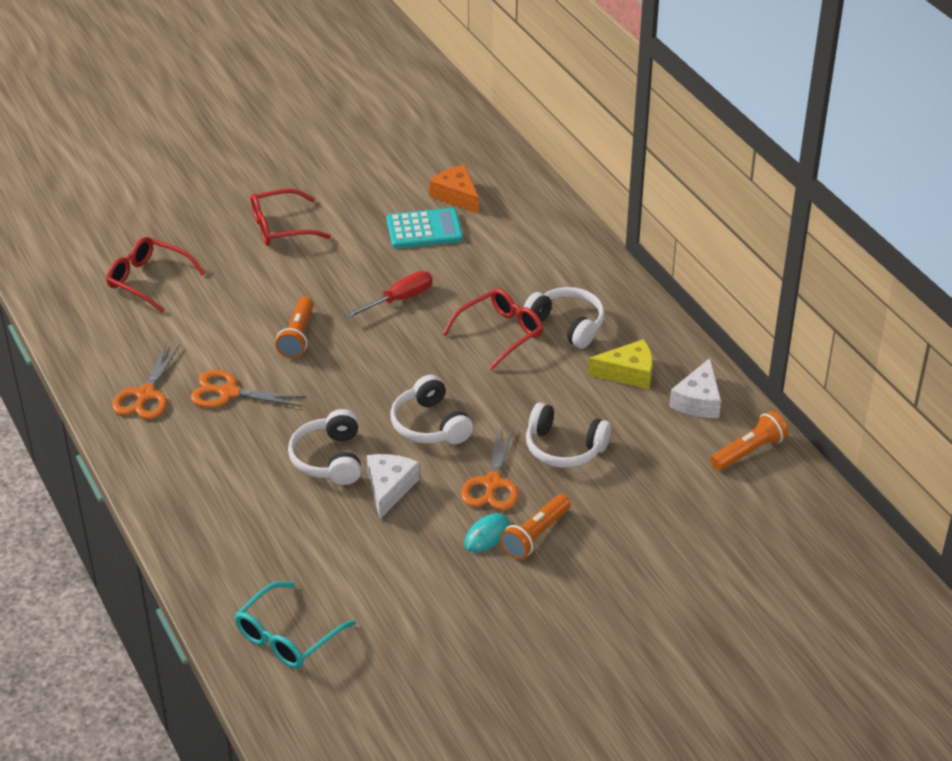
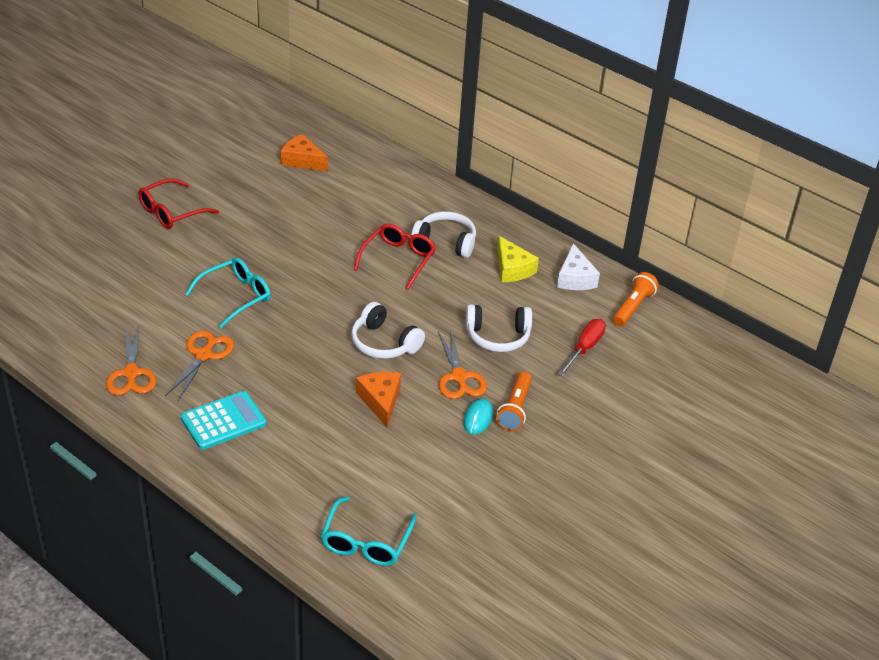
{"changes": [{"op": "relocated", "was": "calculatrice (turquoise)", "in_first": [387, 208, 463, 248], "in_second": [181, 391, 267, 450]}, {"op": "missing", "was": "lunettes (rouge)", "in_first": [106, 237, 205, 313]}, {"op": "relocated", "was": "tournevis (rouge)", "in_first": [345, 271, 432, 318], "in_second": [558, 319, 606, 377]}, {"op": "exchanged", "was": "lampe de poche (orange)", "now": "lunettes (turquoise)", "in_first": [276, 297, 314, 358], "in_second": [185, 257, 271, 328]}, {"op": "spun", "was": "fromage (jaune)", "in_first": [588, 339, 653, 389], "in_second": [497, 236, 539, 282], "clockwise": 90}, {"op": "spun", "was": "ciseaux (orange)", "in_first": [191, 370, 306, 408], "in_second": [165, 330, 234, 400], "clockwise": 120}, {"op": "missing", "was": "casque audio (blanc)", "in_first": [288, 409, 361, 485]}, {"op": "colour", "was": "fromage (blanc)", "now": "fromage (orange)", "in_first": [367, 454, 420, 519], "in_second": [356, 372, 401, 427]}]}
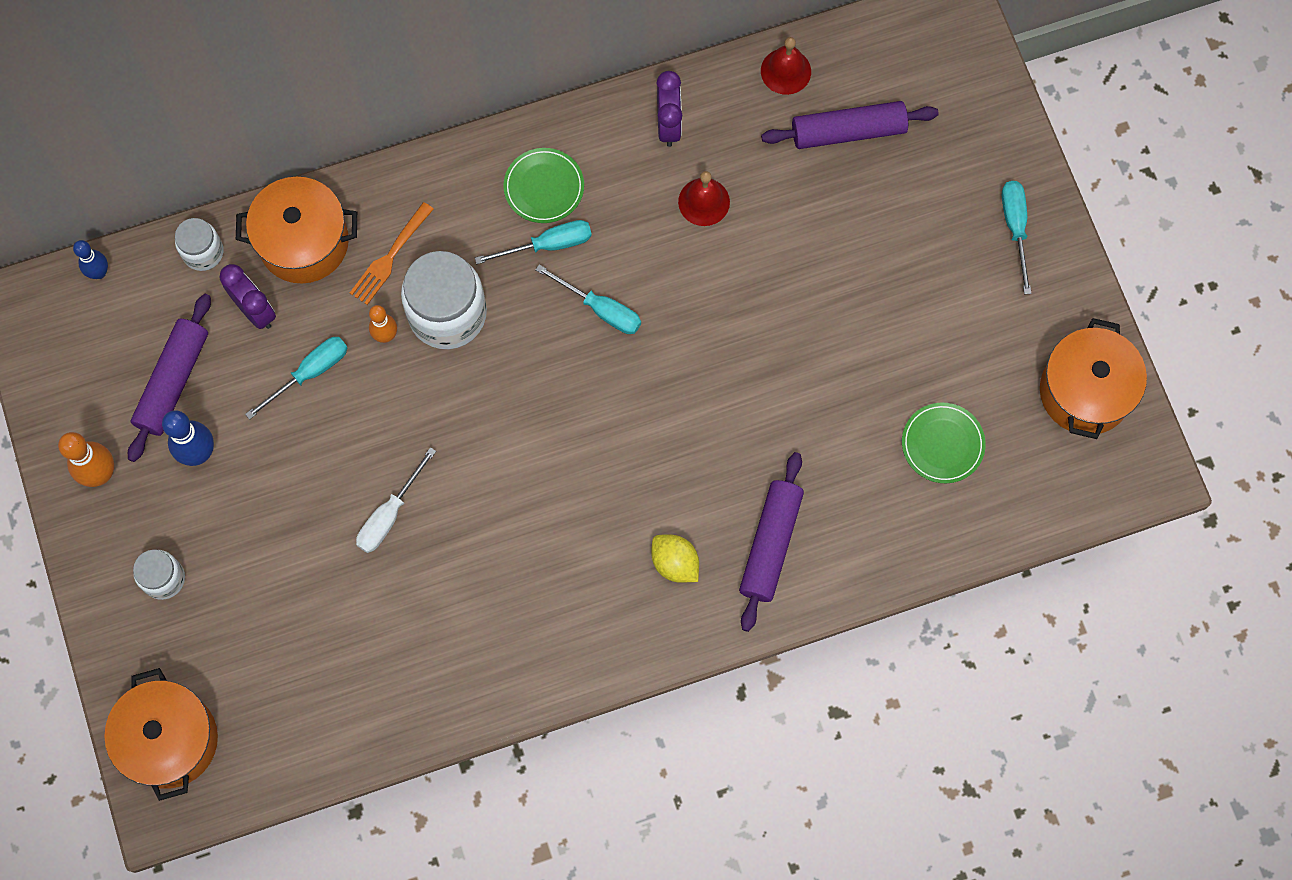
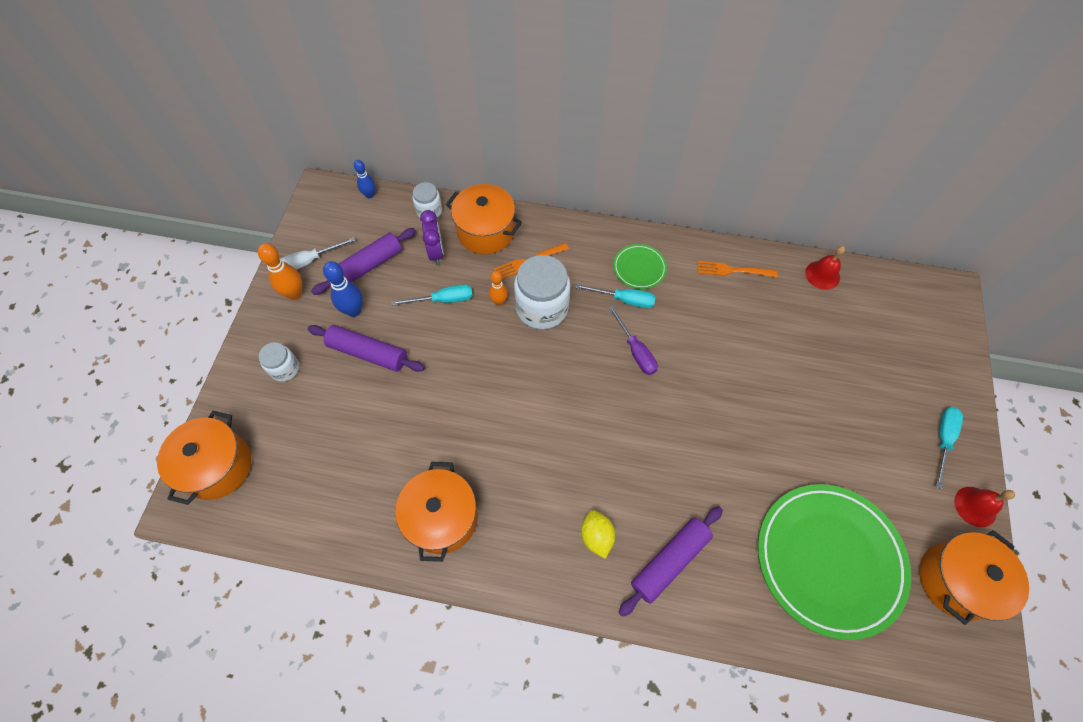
{"changes": [{"op": "exchanged", "was": "réveil (violet)", "now": "fourchette (orange)", "in_first": [656, 71, 682, 147], "in_second": [697, 261, 778, 277]}, {"op": "relocated", "was": "rouleau à pâtisserie (violet)", "in_first": [761, 101, 939, 149], "in_second": [308, 325, 425, 372]}, {"op": "relocated", "was": "cloche (rouge)", "in_first": [678, 171, 730, 226], "in_second": [954, 487, 1015, 527]}, {"op": "colour", "was": "tournevis (turquoise)", "now": "tournevis (violet)", "in_first": [535, 264, 641, 334], "in_second": [608, 306, 658, 375]}, {"op": "size", "was": "assiette (vert)", "in_first": [902, 403, 986, 483], "in_second": [758, 484, 911, 640], "ratio": 2.23}, {"op": "relocated", "was": "tournevis (blanc)", "in_first": [356, 447, 436, 553], "in_second": [281, 237, 355, 270]}, {"op": "appeared", "now": "marmite (orange)", "in_second": [395, 462, 478, 562]}]}
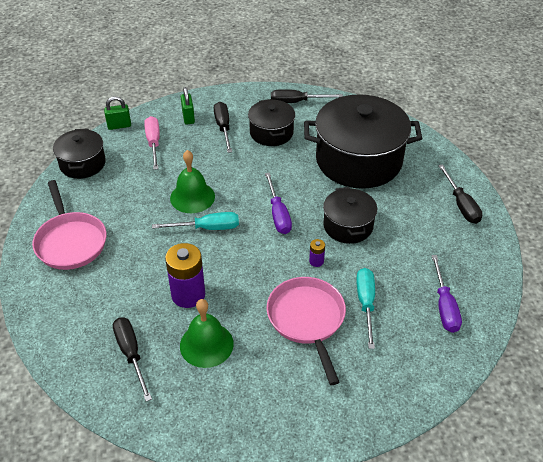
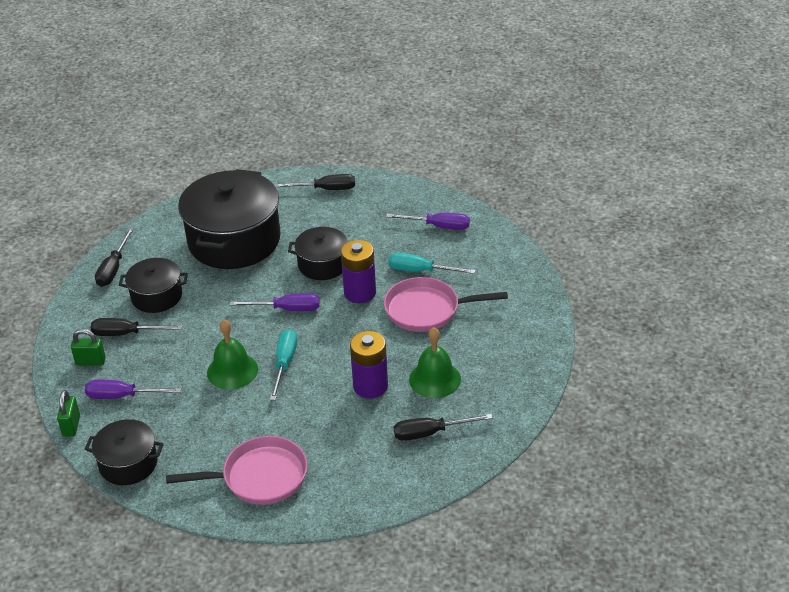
{"changes": [{"op": "colour", "was": "tournevis (rose)", "now": "tournevis (violet)", "in_first": [144, 116, 160, 170], "in_second": [85, 380, 181, 399]}, {"op": "size", "was": "pile (violet)", "in_first": [309, 239, 325, 267], "in_second": [341, 240, 376, 303], "ratio": 2.22}]}
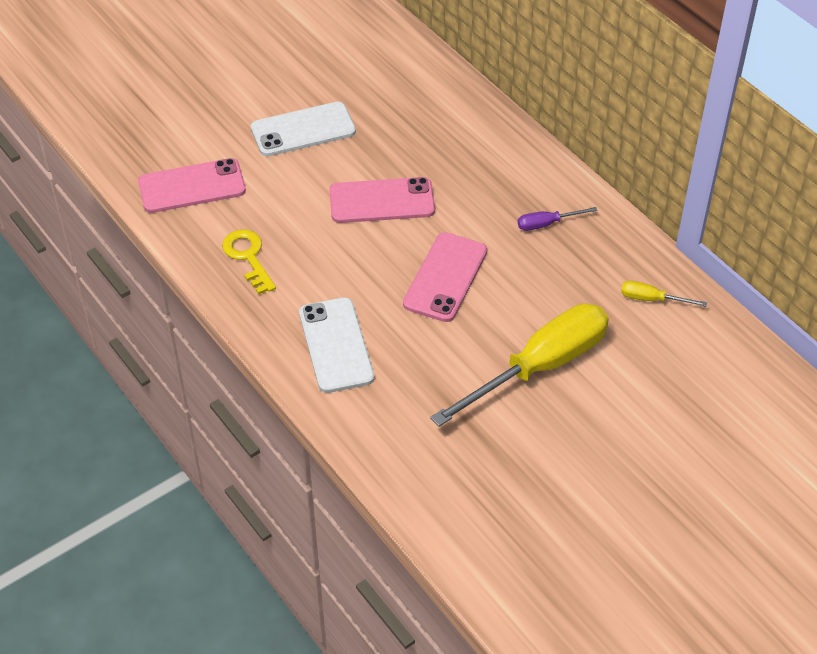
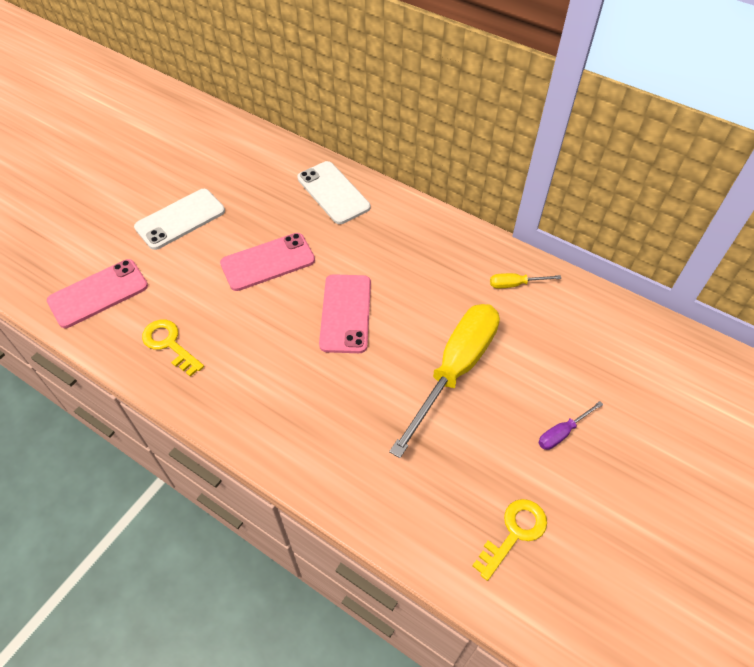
{"changes": [{"op": "relocated", "was": "tournevis (violet)", "in_first": [518, 207, 597, 231], "in_second": [538, 401, 603, 450]}, {"op": "relocated", "was": "téléphone (blanc)", "in_first": [299, 297, 374, 393], "in_second": [297, 161, 370, 224]}, {"op": "appeared", "now": "clé (jaune)", "in_second": [472, 499, 547, 581]}]}
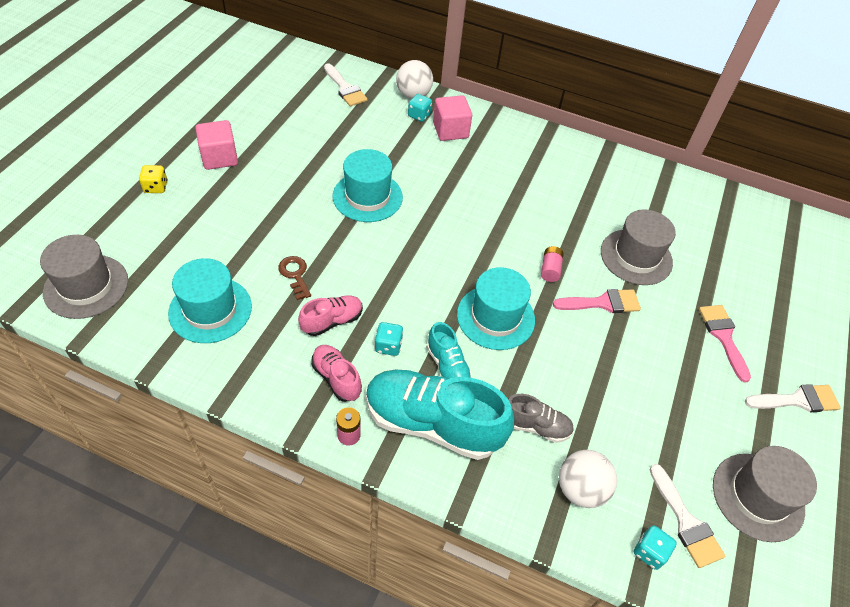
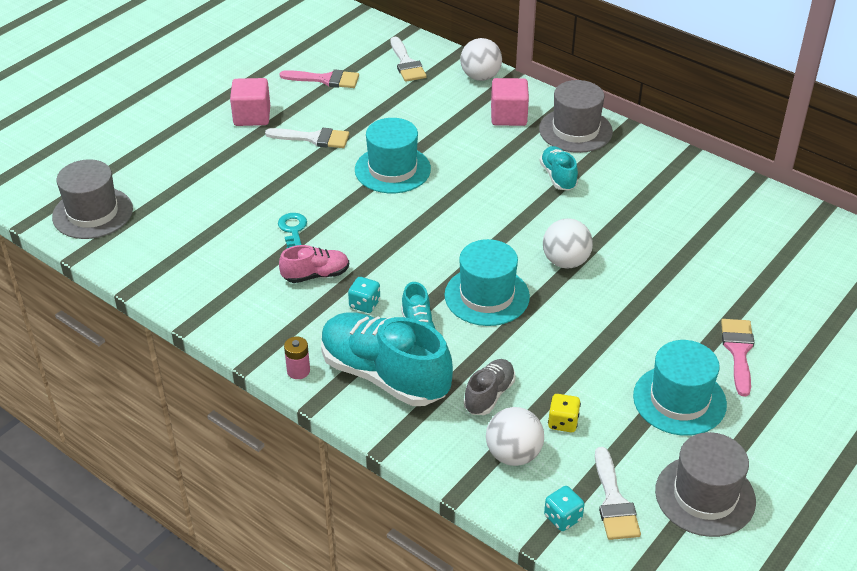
{"changes": [{"op": "missing", "was": "dé (turquoise)", "in_first": [408, 94, 432, 122]}, {"op": "relocated", "was": "dé (jaune)", "in_first": [139, 165, 168, 193], "in_second": [548, 394, 581, 432]}, {"op": "relocated", "was": "chapeau (gris)", "in_first": [601, 209, 676, 285], "in_second": [539, 80, 613, 153]}, {"op": "exchanged", "was": "pile (rose)", "now": "balle (blanc)", "in_first": [541, 246, 564, 282], "in_second": [543, 218, 593, 269]}, {"op": "colour", "was": "clé (marron)", "now": "clé (turquoise)", "in_first": [278, 256, 311, 300], "in_second": [278, 213, 307, 248]}, {"op": "relocated", "was": "chapeau (turquoise)", "in_first": [168, 258, 252, 343], "in_second": [633, 340, 727, 436]}, {"op": "relocated", "was": "pinceau (rose)", "in_first": [553, 289, 641, 313], "in_second": [280, 69, 359, 88]}, {"op": "missing", "was": "chaussure (rose)", "in_first": [311, 345, 362, 402]}, {"op": "relocated", "was": "pinceau (blanc)", "in_first": [745, 384, 841, 412], "in_second": [265, 128, 349, 148]}, {"op": "spun", "was": "chaussure (gris)", "in_first": [508, 394, 574, 443], "in_second": [464, 359, 515, 415], "clockwise": -90}, {"op": "appeared", "now": "chaussure (turquoise)", "in_second": [539, 146, 578, 191]}]}
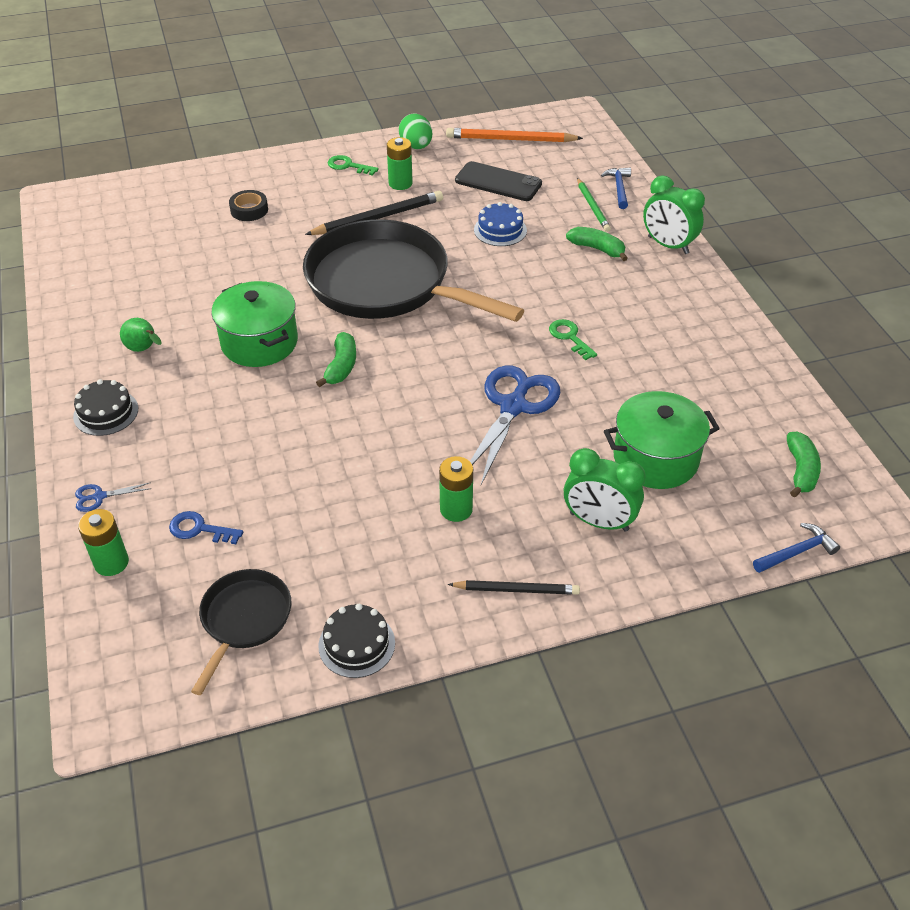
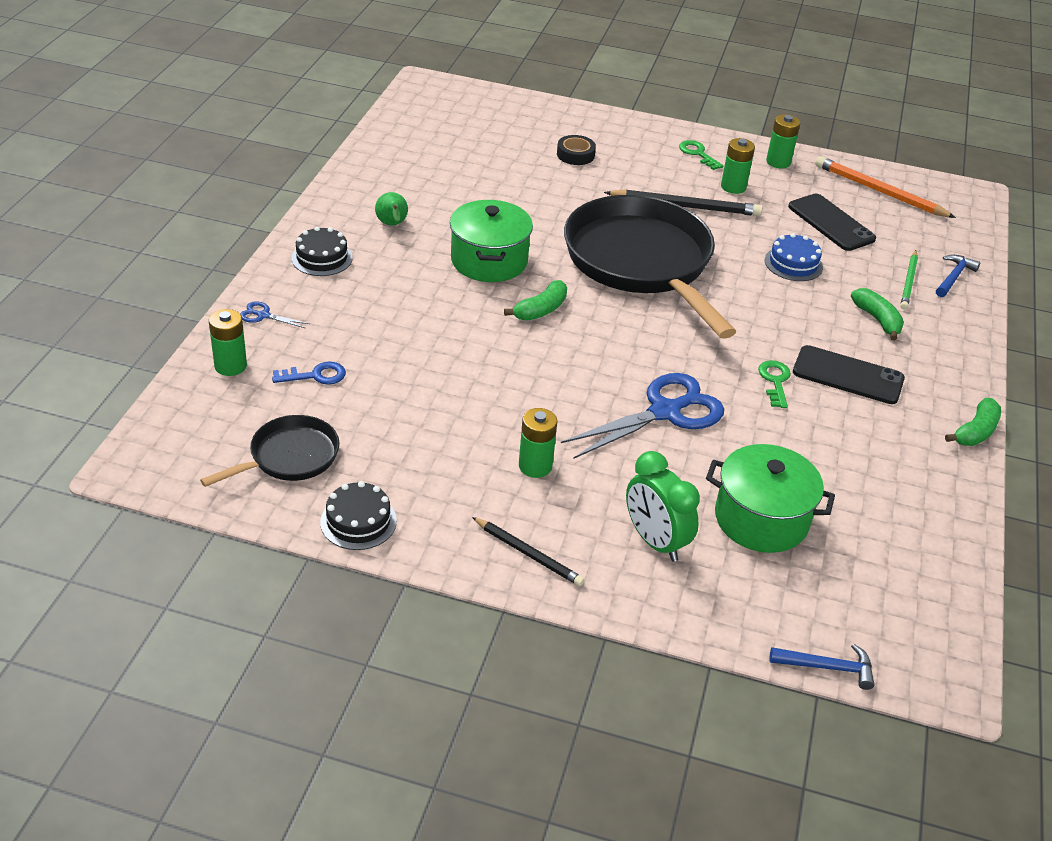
{"changes": [{"op": "exchanged", "was": "œuf (vert)", "now": "pile (vert)", "in_first": [399, 113, 432, 149], "in_second": [766, 114, 800, 169]}, {"op": "missing", "was": "réveil (vert)", "in_first": [643, 175, 705, 254]}, {"op": "relocated", "was": "banane (vert)", "in_first": [787, 432, 821, 497], "in_second": [945, 398, 1001, 446]}, {"op": "spun", "was": "clé (bleu)", "in_first": [169, 511, 243, 544], "in_second": [272, 361, 346, 385], "clockwise": 120}, {"op": "appeared", "now": "téléphone (noir)", "in_second": [793, 345, 905, 404]}]}
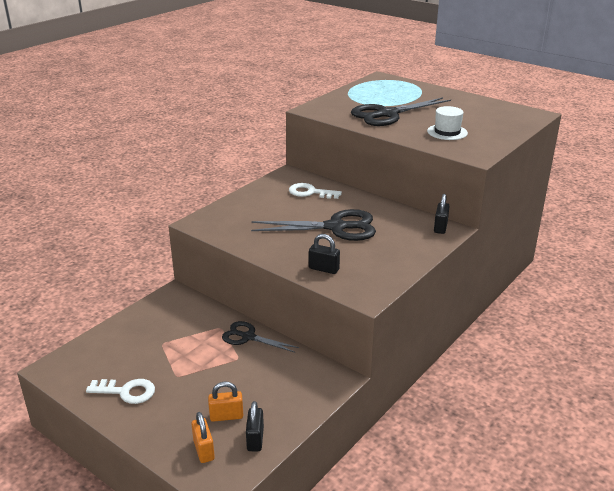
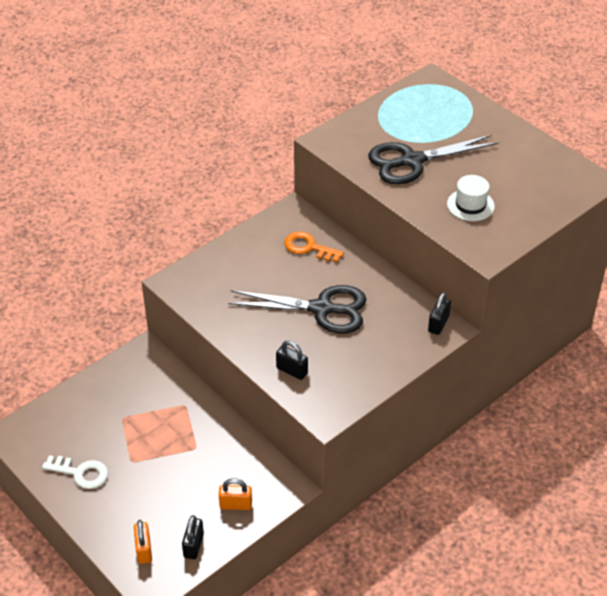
{"changes": [{"op": "colour", "was": "clé (blanc)", "now": "clé (orange)", "in_first": [289, 183, 342, 199], "in_second": [284, 231, 344, 262]}, {"op": "missing", "was": "ciseaux (noir)", "in_first": [222, 321, 299, 353]}, {"op": "relocated", "was": "cadenas (orange)", "in_first": [208, 382, 243, 422], "in_second": [219, 478, 252, 510]}]}
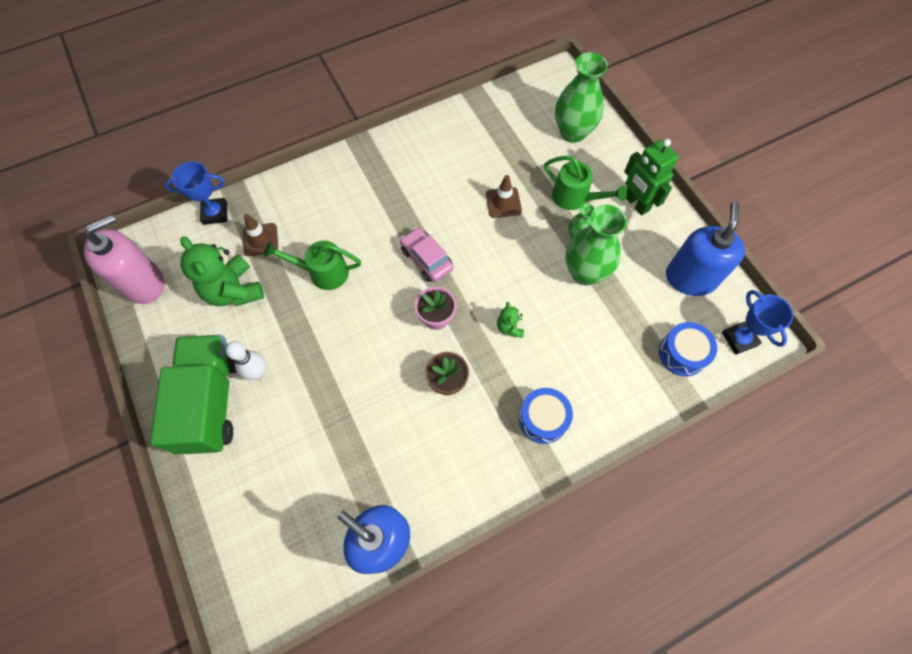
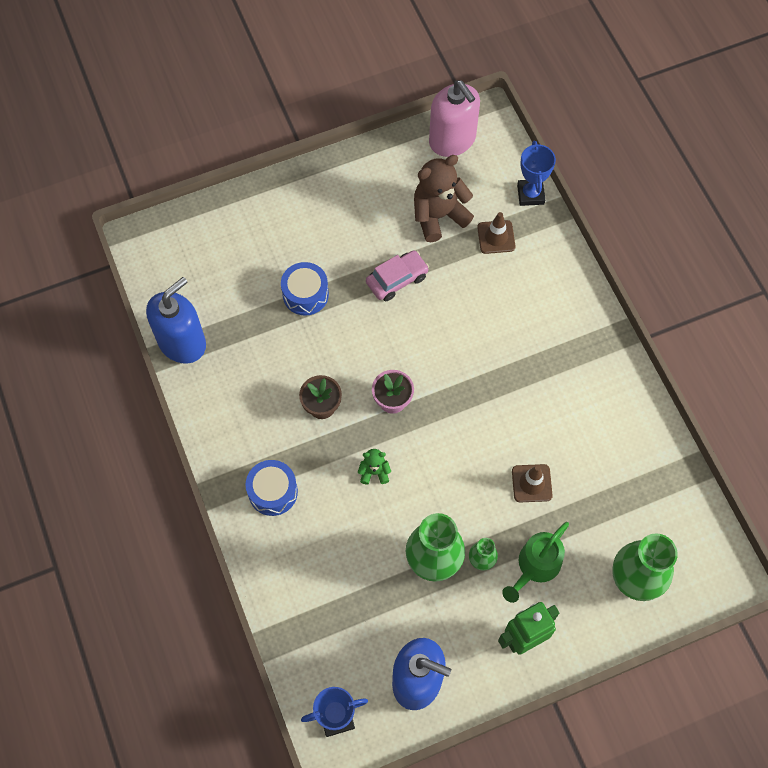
{"changes": [{"op": "relocated", "was": "voiture (rose)", "in_first": [400, 227, 453, 282], "in_second": [366, 250, 429, 301]}, {"op": "colour", "was": "ours en peluche (vert)", "now": "ours en peluche (marron)", "in_first": [180, 236, 264, 306], "in_second": [414, 155, 474, 242]}, {"op": "missing", "was": "arrosoir (vert)", "in_first": [264, 241, 361, 290]}, {"op": "relocated", "was": "tambour (bleu)", "in_first": [659, 322, 717, 376], "in_second": [281, 262, 329, 316]}, {"op": "missing", "was": "camion (vert)", "in_first": [150, 335, 237, 454]}, {"op": "missing", "was": "quille (blanc)", "in_first": [226, 341, 266, 380]}]}
